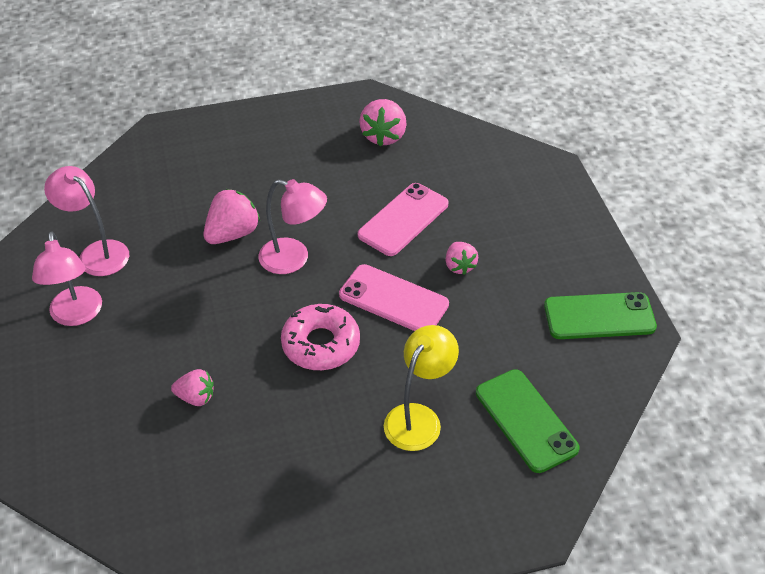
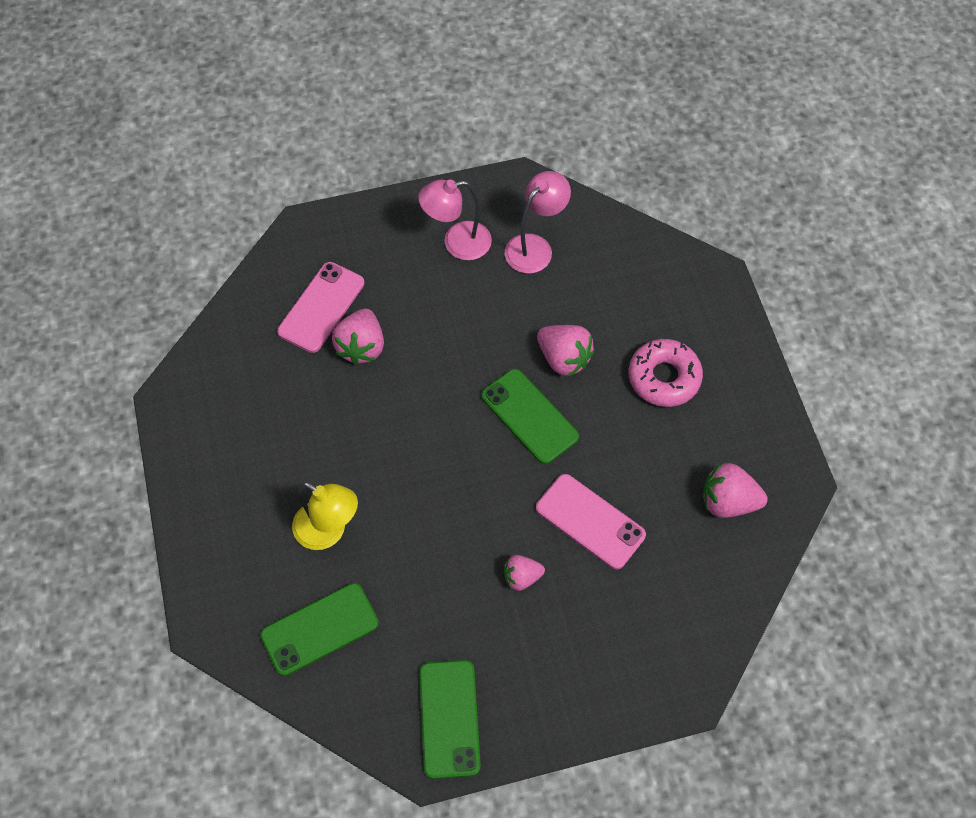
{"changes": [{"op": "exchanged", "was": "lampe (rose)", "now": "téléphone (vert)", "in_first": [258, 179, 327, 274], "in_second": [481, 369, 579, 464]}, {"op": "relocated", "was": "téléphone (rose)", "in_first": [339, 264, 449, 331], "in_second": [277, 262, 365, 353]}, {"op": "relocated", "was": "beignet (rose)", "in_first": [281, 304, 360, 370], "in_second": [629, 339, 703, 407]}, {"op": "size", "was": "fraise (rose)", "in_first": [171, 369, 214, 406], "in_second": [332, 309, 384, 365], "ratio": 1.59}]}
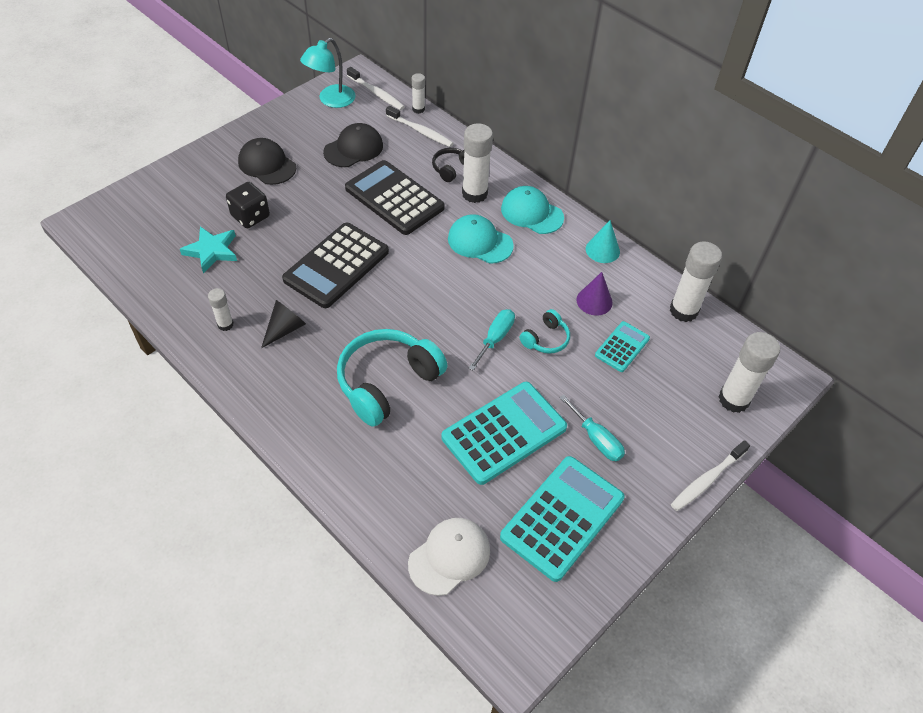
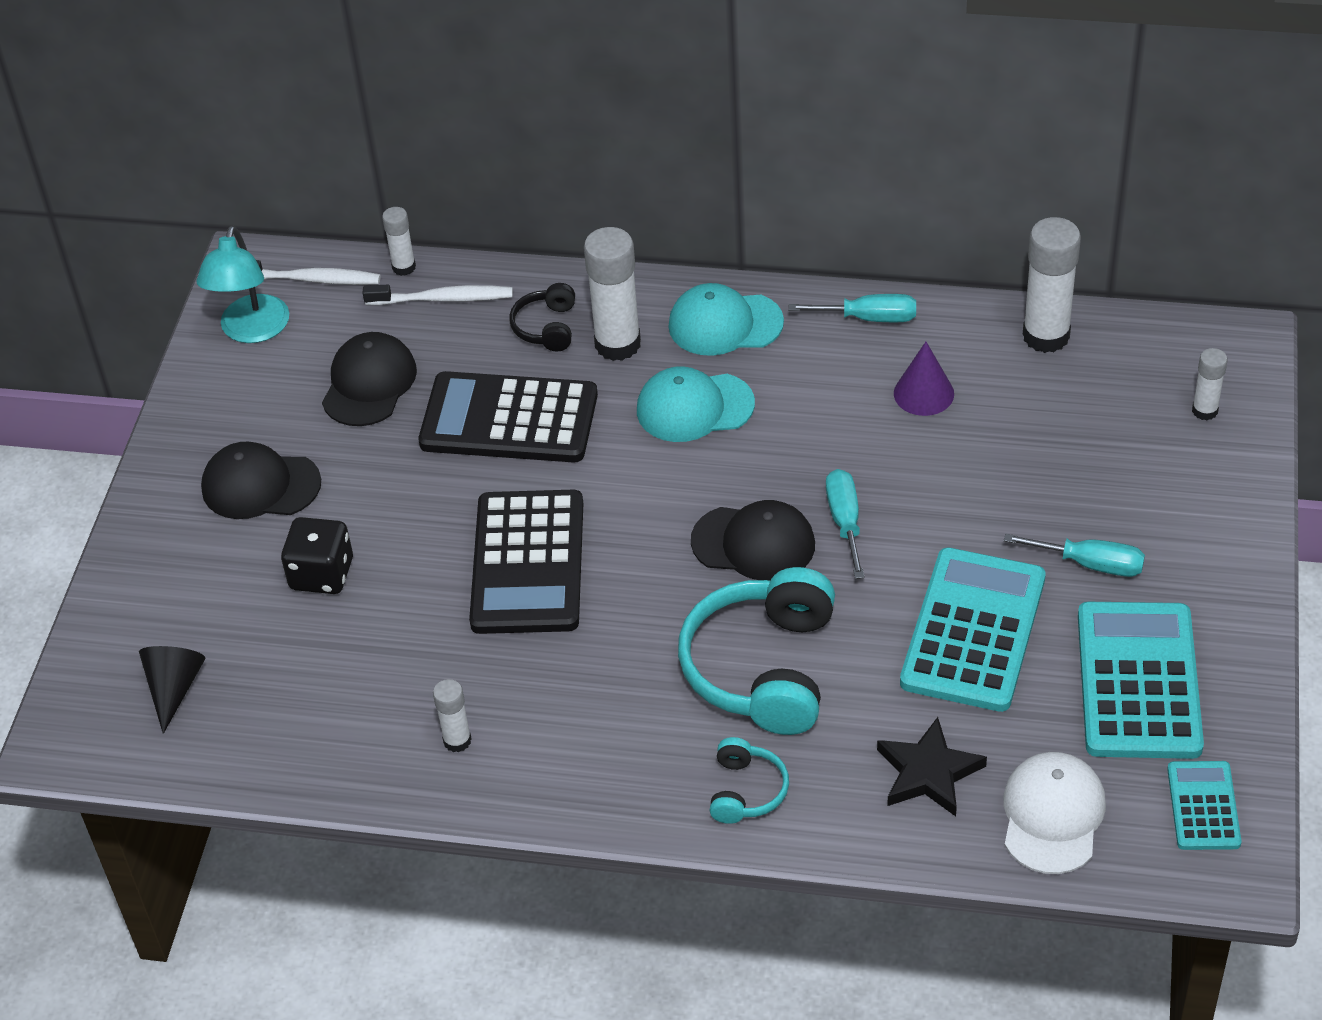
{"changes": [{"op": "exchanged", "was": "cône (turquoise)", "now": "tournevis (turquoise)", "in_first": [586, 220, 620, 263], "in_second": [788, 294, 916, 322]}, {"op": "missing", "was": "étoile (turquoise)", "in_first": [180, 226, 237, 273]}, {"op": "relocated", "was": "cône (noir)", "in_first": [261, 300, 306, 348], "in_second": [139, 646, 205, 734]}, {"op": "relocated", "was": "casque audio (turquoise)", "in_first": [520, 309, 570, 354], "in_second": [710, 737, 789, 824]}, {"op": "relocated", "was": "calculatrice (turquoise)", "in_first": [595, 321, 650, 372], "in_second": [1167, 761, 1241, 850]}, {"op": "size", "was": "bâton de colle (blanc)", "in_first": [718, 332, 780, 413], "in_second": [1192, 348, 1228, 420], "ratio": 0.53}, {"op": "missing", "was": "brosse à dents (blanc)", "in_first": [671, 440, 750, 511]}, {"op": "appeared", "now": "casquette (noir)", "in_second": [691, 500, 815, 581]}, {"op": "appeared", "now": "étoile (noir)", "in_second": [877, 717, 987, 816]}]}
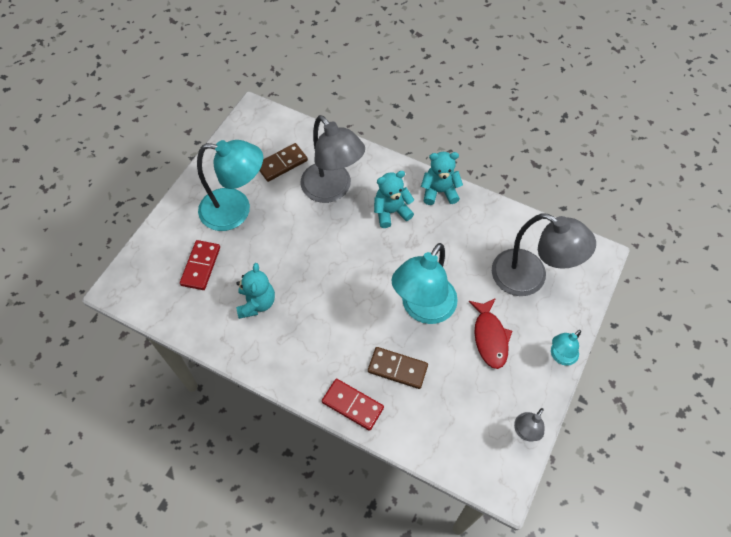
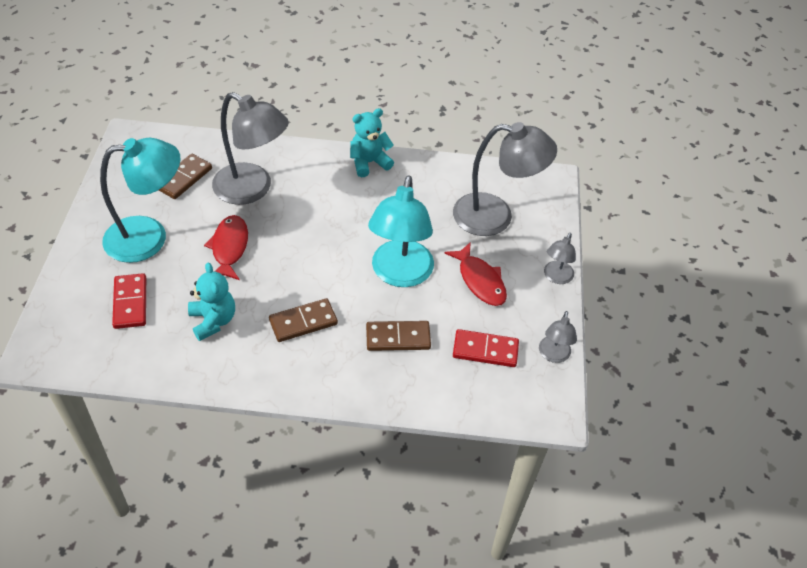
{"changes": [{"op": "missing", "was": "ours en peluche (turquoise)", "in_first": [374, 171, 414, 228]}, {"op": "colour", "was": "lampe (turquoise)", "now": "lampe (gris)", "in_first": [551, 330, 581, 366], "in_second": [544, 233, 576, 284]}, {"op": "relocated", "was": "domino (rouge)", "in_first": [322, 379, 384, 431], "in_second": [453, 329, 519, 367]}, {"op": "appeared", "now": "poisson (rouge)", "in_second": [204, 215, 248, 280]}, {"op": "appeared", "now": "domino (marron)", "in_second": [269, 298, 338, 342]}]}
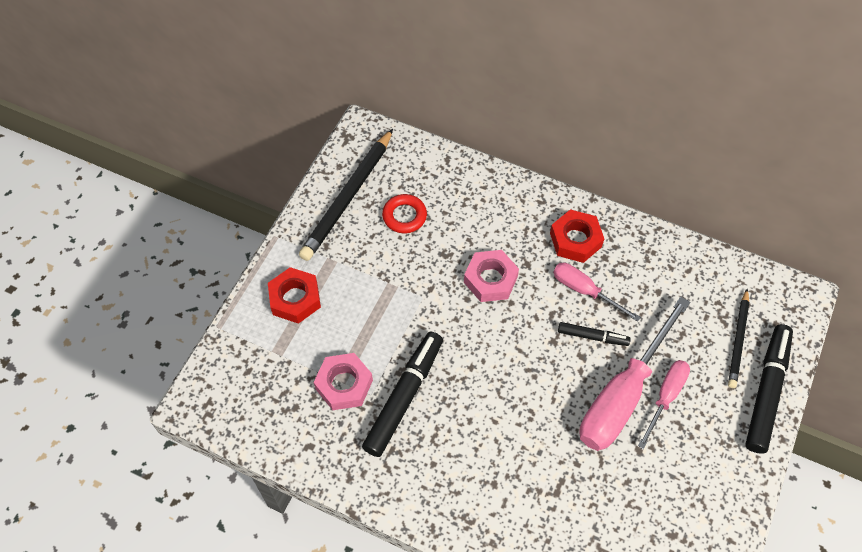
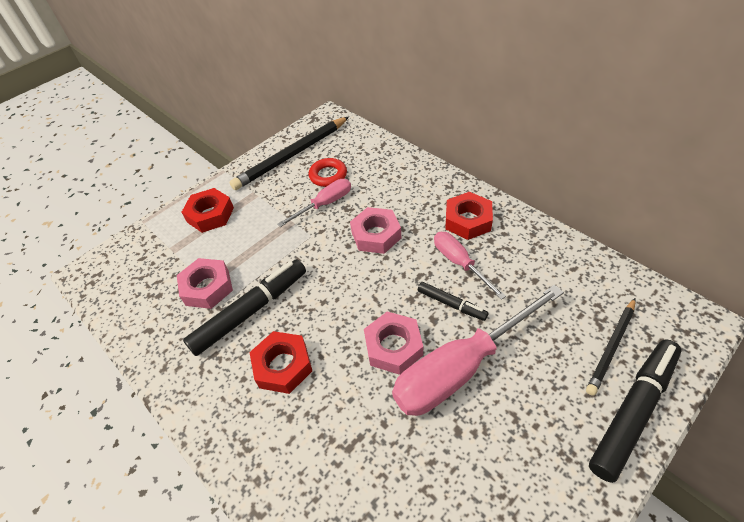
{"changes": [{"op": "relocated", "was": "tournevis (rose)", "in_first": [638, 360, 690, 449], "in_second": [277, 179, 351, 227]}, {"op": "appeared", "now": "écrou (rose)", "in_second": [364, 311, 423, 375]}, {"op": "appeared", "now": "écrou (rouge)", "in_second": [249, 331, 312, 394]}]}
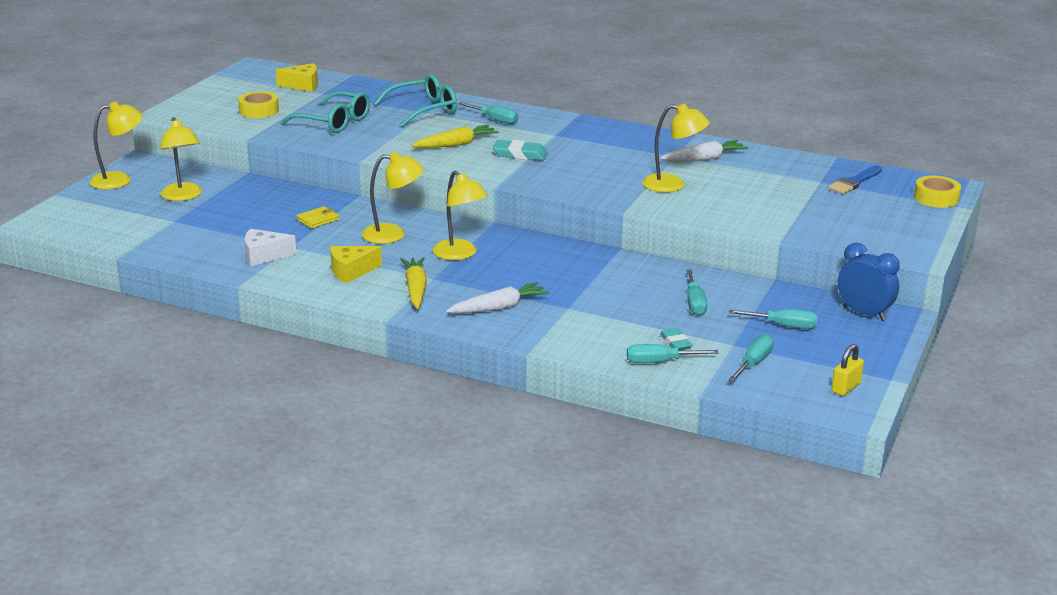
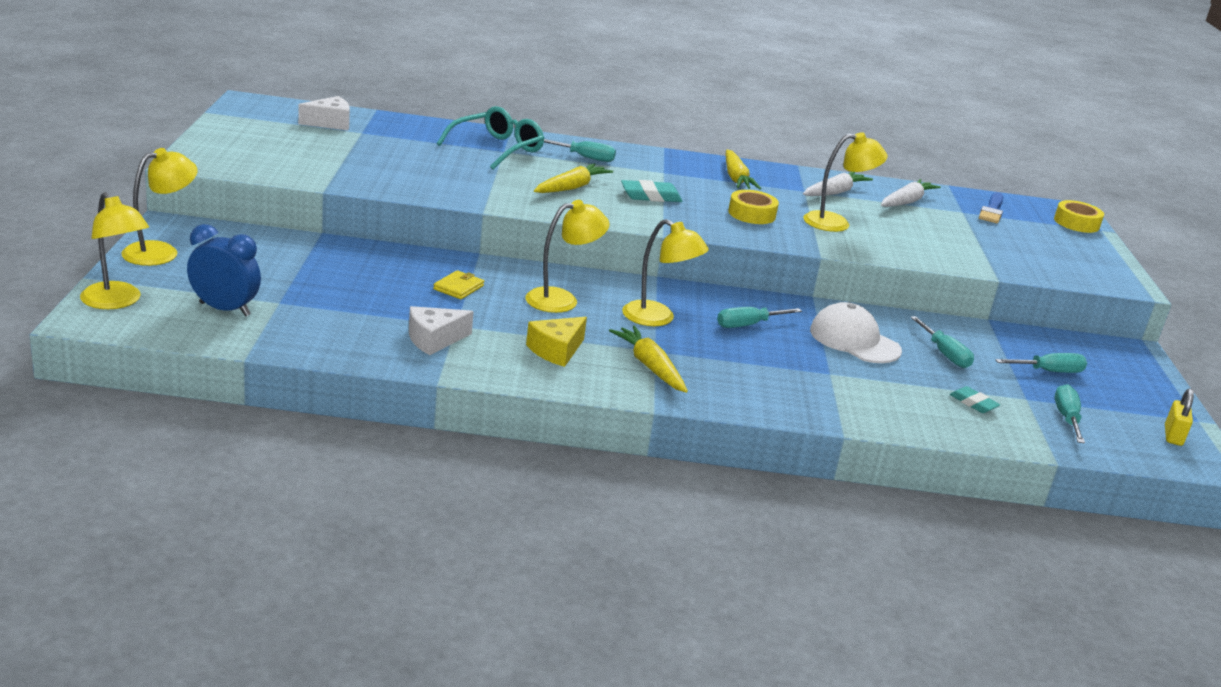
{"changes": [{"op": "colour", "was": "fromage (jaune)", "now": "fromage (blanc)", "in_first": [276, 63, 318, 92], "in_second": [298, 96, 350, 130]}, {"op": "relocated", "was": "ruban adhésif (jaune)", "in_first": [238, 91, 279, 118], "in_second": [728, 190, 779, 224]}, {"op": "missing", "was": "lunettes (turquoise)", "in_first": [280, 91, 370, 133]}, {"op": "relocated", "was": "lampe (jaune)", "in_first": [160, 117, 202, 201], "in_second": [80, 192, 149, 309]}, {"op": "relocated", "was": "réveil (bleu)", "in_first": [838, 243, 900, 321], "in_second": [187, 224, 261, 316]}, {"op": "relocated", "was": "carotte (blanc)", "in_first": [446, 282, 550, 313], "in_second": [881, 179, 941, 207]}, {"op": "relocated", "was": "tournevis (turquoise)", "in_first": [627, 344, 719, 363], "in_second": [717, 307, 802, 328]}, {"op": "appeared", "now": "carotte (jaune)", "in_second": [726, 150, 761, 189]}, {"op": "appeared", "now": "casquette (blanc)", "in_second": [810, 302, 902, 363]}]}
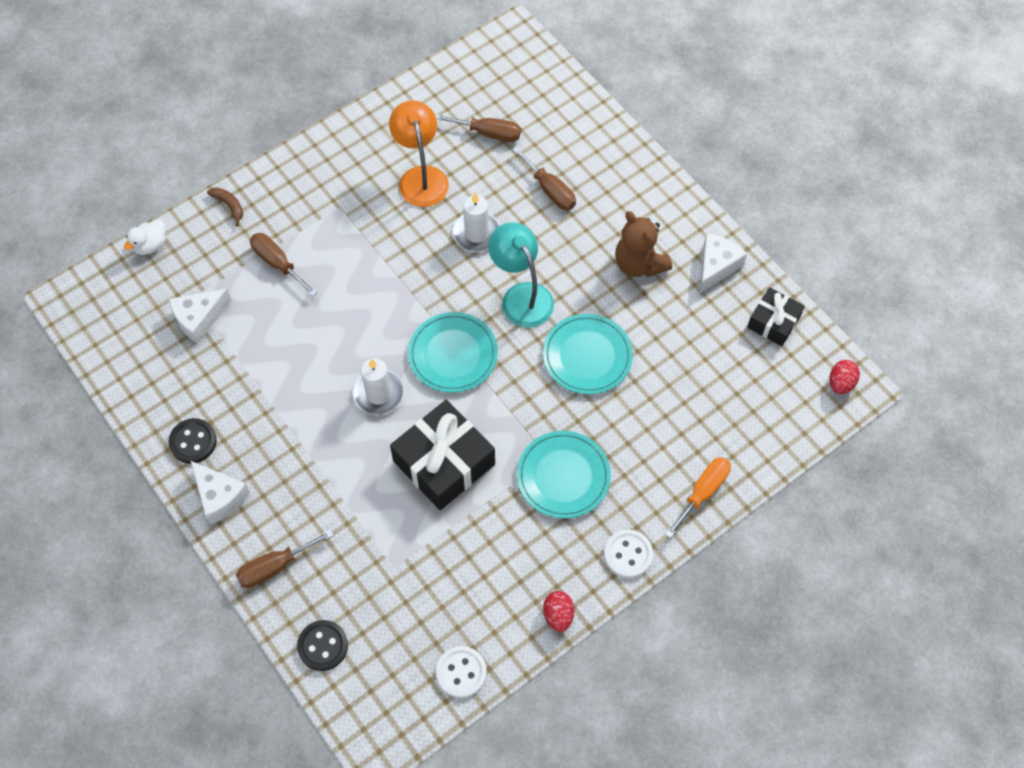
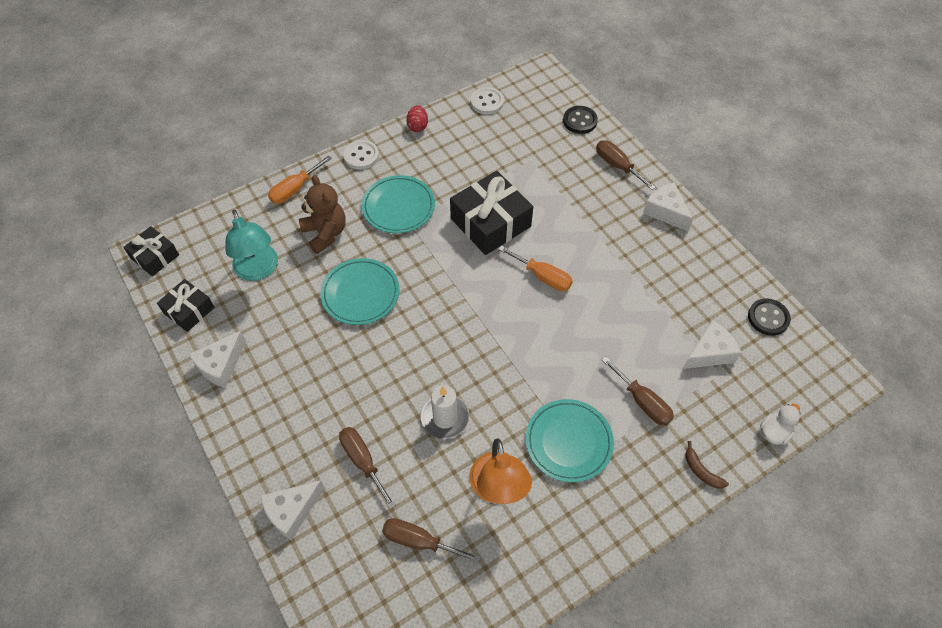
{"changes": [{"op": "relocated", "was": "ours en peluche (marron)", "in_first": [615, 211, 672, 277], "in_second": [299, 175, 345, 254]}, {"op": "relocated", "was": "lampe (turquoise)", "in_first": [488, 222, 554, 328], "in_second": [226, 210, 278, 281]}, {"op": "relocated", "was": "assiette (turquoise)", "in_first": [408, 312, 498, 393], "in_second": [526, 399, 614, 483]}, {"op": "exchanged", "was": "bougie (blanc)", "now": "tournevis (orange)", "in_first": [353, 358, 404, 415], "in_second": [498, 246, 573, 291]}, {"op": "exchanged", "was": "œuf (rouge)", "now": "cadeau (noir)", "in_first": [829, 360, 860, 394], "in_second": [123, 226, 179, 276]}, {"op": "relocated", "was": "bouton (noir)", "in_first": [169, 418, 217, 464], "in_second": [748, 298, 791, 336]}, {"op": "spun", "was": "tournevis (marron)", "in_first": [236, 530, 334, 588], "in_second": [596, 140, 656, 190], "clockwise": -105}, {"op": "appeared", "now": "fromage (blanc)", "in_second": [260, 480, 325, 540]}]}
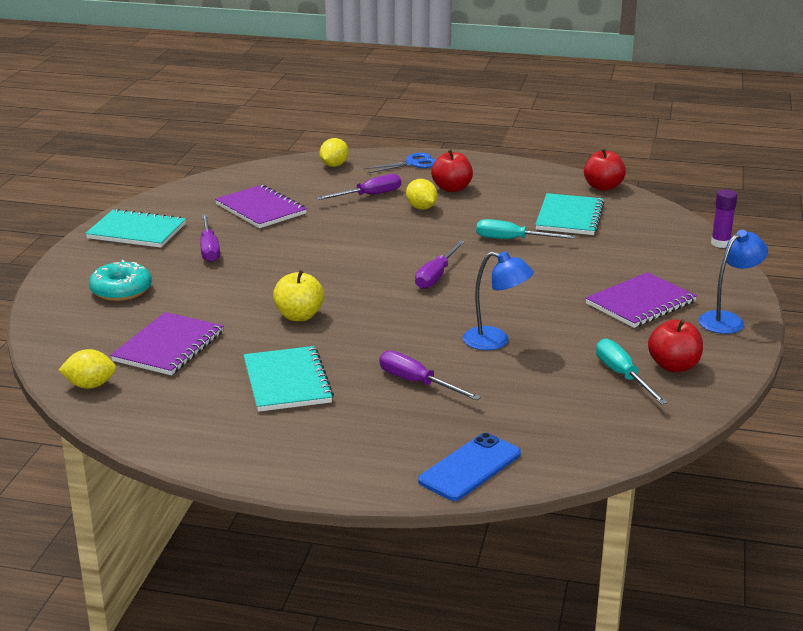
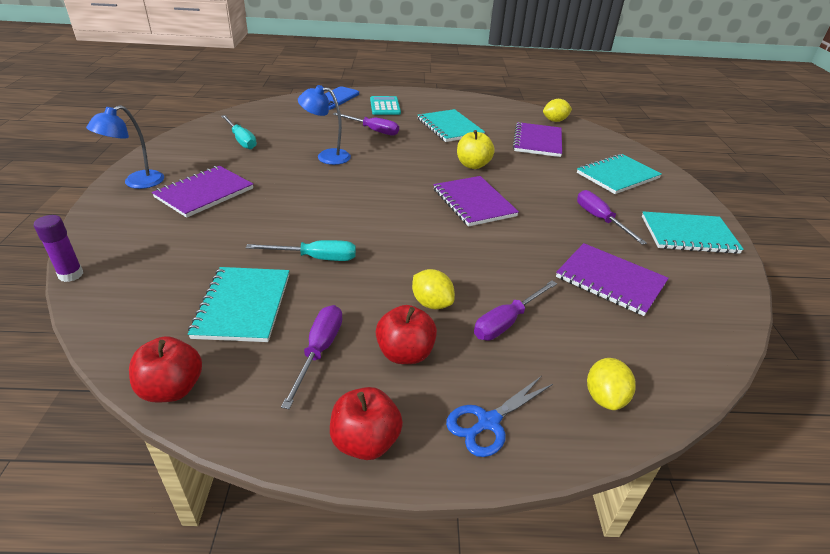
{"changes": [{"op": "relocated", "was": "tournevis (violet)", "in_first": [415, 240, 465, 289], "in_second": [281, 305, 343, 409]}, {"op": "exchanged", "was": "beignet (turquoise)", "now": "carnet (turquoise)", "in_first": [89, 260, 152, 301], "in_second": [577, 154, 662, 194]}, {"op": "relocated", "was": "pomme (rouge)", "in_first": [648, 319, 703, 372], "in_second": [330, 387, 403, 460]}, {"op": "appeared", "now": "calculatrice (turquoise)", "in_second": [370, 96, 401, 115]}, {"op": "appeared", "now": "carnet (violet)", "in_second": [433, 176, 519, 227]}]}
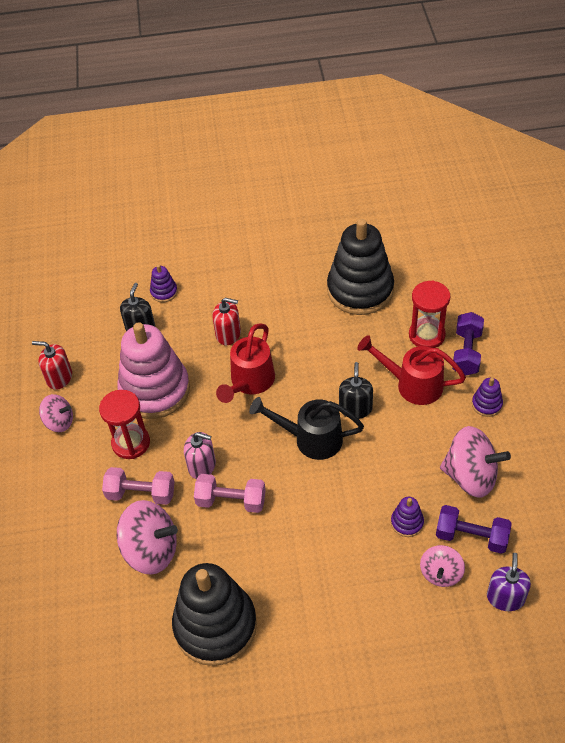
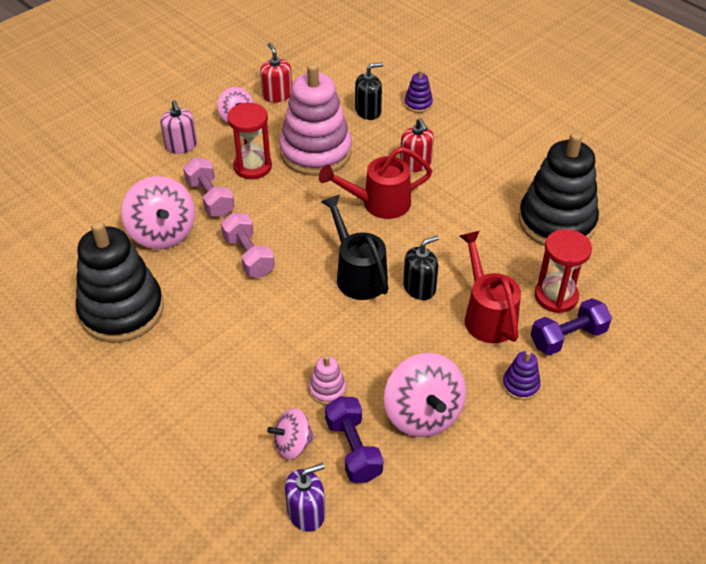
{"changes": [{"op": "relocated", "was": "distributeur de savon (rose)", "in_first": [184, 432, 216, 479], "in_second": [160, 100, 197, 154]}, {"op": "colour", "was": "jouet à empiler (violet)", "now": "jouet à empiler (rose)", "in_first": [391, 497, 424, 537], "in_second": [309, 356, 346, 405]}]}
